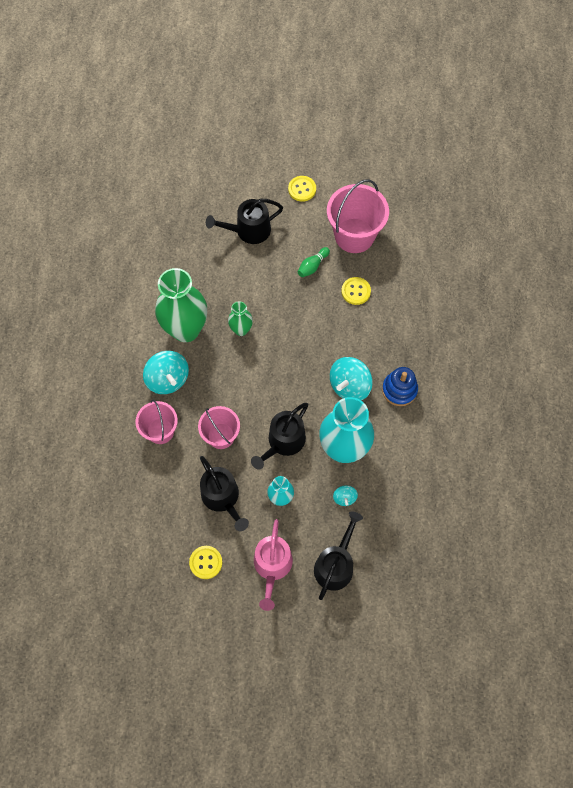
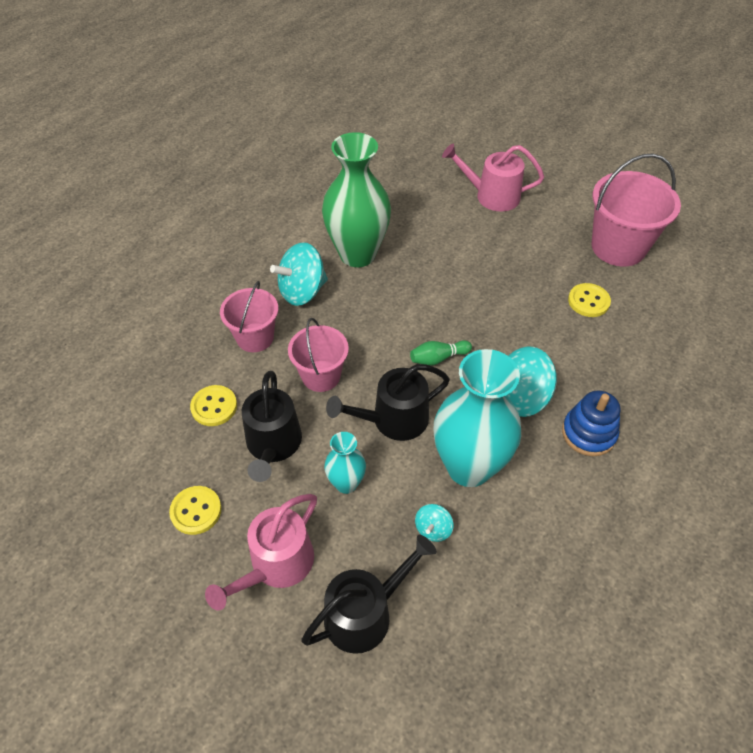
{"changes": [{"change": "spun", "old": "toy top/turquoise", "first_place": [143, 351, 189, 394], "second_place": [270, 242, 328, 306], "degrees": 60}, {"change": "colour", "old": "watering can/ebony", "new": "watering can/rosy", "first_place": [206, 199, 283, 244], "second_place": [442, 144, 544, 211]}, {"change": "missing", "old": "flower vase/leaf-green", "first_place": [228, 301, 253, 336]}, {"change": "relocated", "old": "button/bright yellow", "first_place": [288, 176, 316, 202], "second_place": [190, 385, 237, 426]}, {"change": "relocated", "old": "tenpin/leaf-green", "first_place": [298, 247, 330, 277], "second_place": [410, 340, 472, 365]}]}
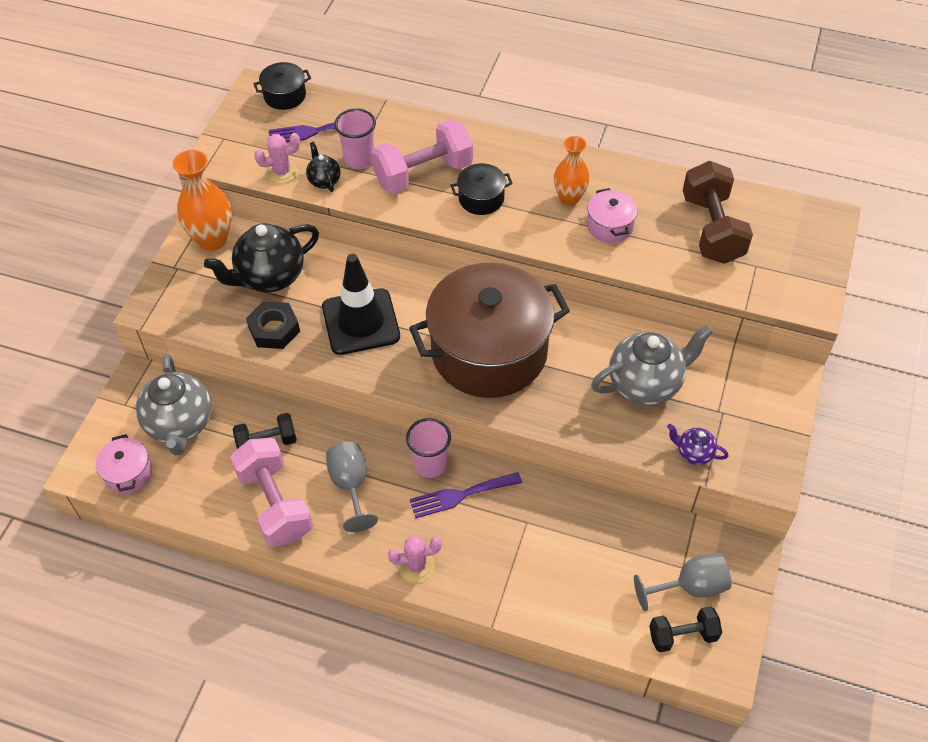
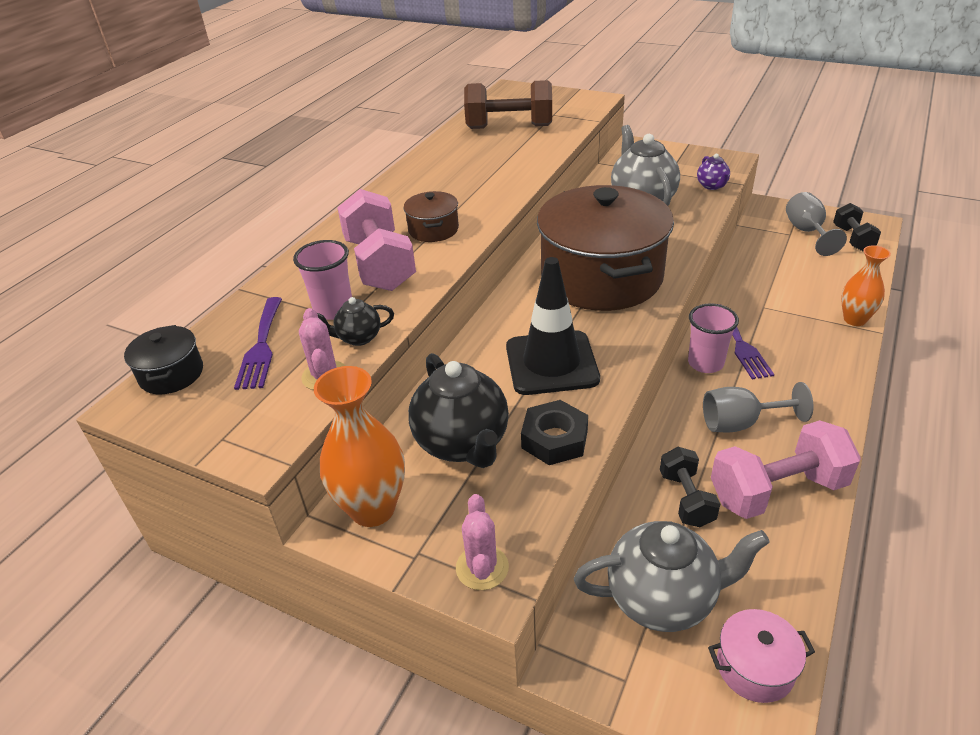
{"changes": [{"change": "relocated", "old": "cactus/rosy", "first_place": [388, 535, 442, 582], "second_place": [456, 494, 509, 590]}, {"change": "colour", "old": "stockpot/ebony", "new": "stockpot/brown", "first_place": [450, 163, 513, 215], "second_place": [403, 191, 459, 242]}, {"change": "relocated", "old": "flower vase/orange-coloured", "first_place": [554, 136, 590, 206], "second_place": [841, 245, 891, 326]}, {"change": "missing", "old": "stockpot/rosy", "first_place": [587, 188, 638, 243]}, {"change": "spun", "old": "china teapot/royal purple", "first_place": [667, 424, 729, 465], "second_place": [697, 154, 730, 190], "degrees": -45}]}
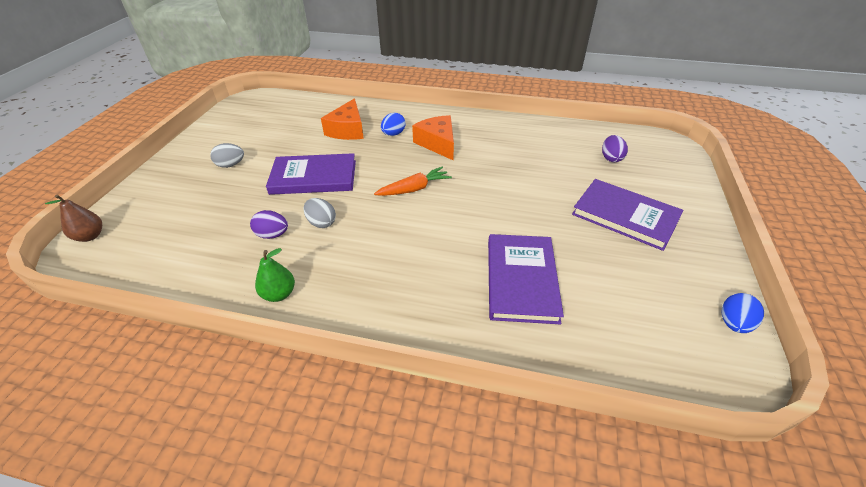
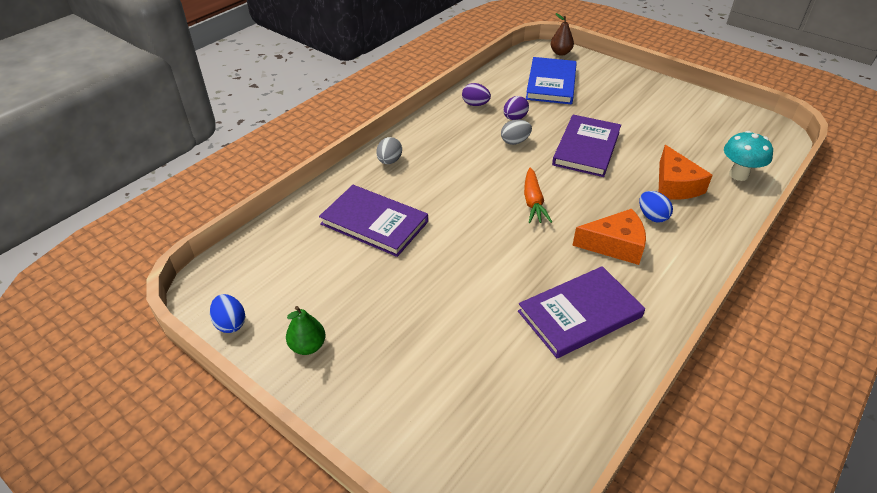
{"changes": [{"change": "relocated", "old": "egg shape/gray", "first_place": [210, 143, 244, 168], "second_place": [376, 137, 402, 164]}, {"change": "relocated", "old": "pear fruit/leaf-green", "first_place": [255, 248, 295, 302], "second_place": [286, 306, 326, 355]}, {"change": "spun", "old": "cheese wedge/orange-coloured", "first_place": [321, 98, 364, 140], "second_place": [659, 145, 713, 200], "degrees": -135}, {"change": "relocated", "old": "hardback/royal purple", "first_place": [572, 179, 683, 251], "second_place": [518, 266, 645, 358]}, {"change": "relocated", "old": "egg shape/royal purple", "first_place": [602, 135, 628, 162], "second_place": [462, 83, 491, 106]}, {"change": "appeared", "new": "hardback/cobalt", "second_place": [526, 57, 577, 104]}, {"change": "appeared", "new": "mushroom/turquoise", "second_place": [724, 131, 773, 181]}]}
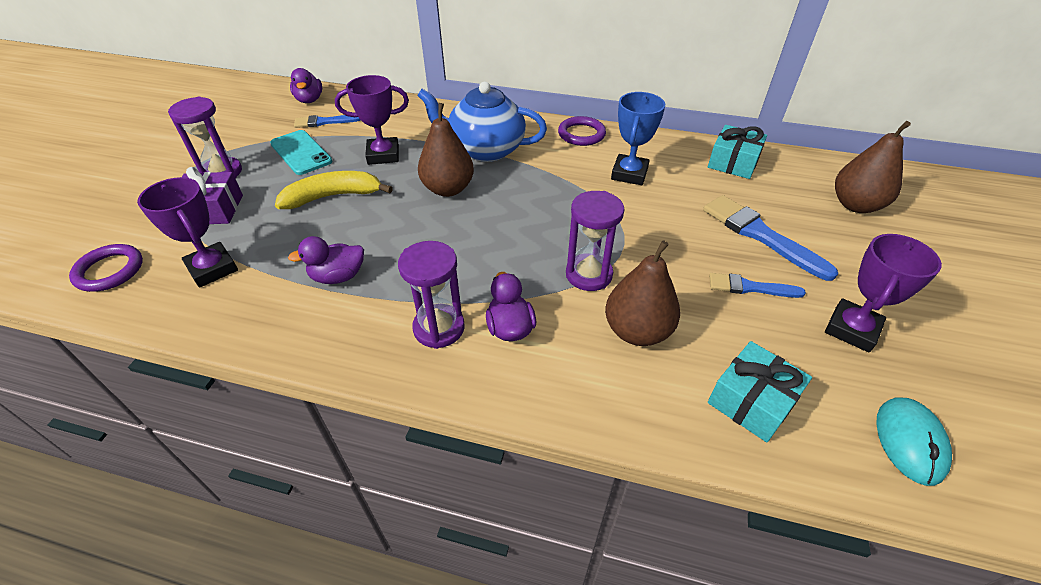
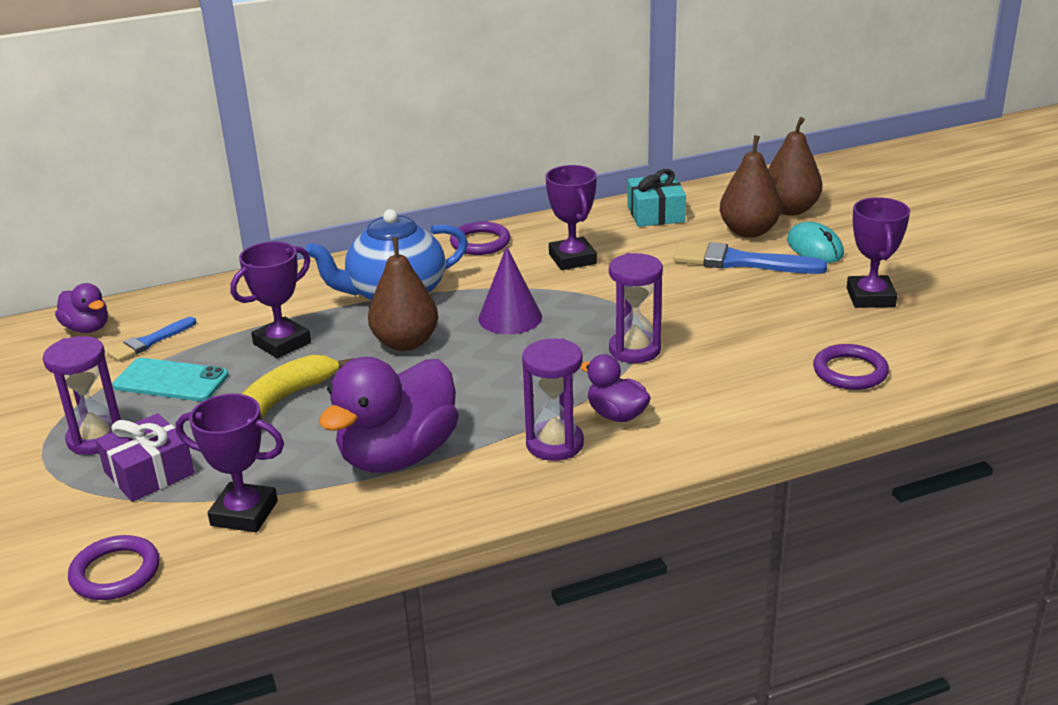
{"changes": [{"change": "size", "old": "duck/royal purple", "first_place": [288, 236, 364, 284], "second_place": [319, 357, 459, 473], "factor": 1.97}, {"change": "relocated", "old": "pear fruit/brown", "first_place": [605, 240, 680, 346], "second_place": [720, 135, 782, 238]}, {"change": "colour", "old": "award cup/cobalt", "new": "award cup/royal purple", "first_place": [611, 92, 665, 185], "second_place": [546, 165, 597, 270]}, {"change": "exchanged", "old": "gift/turquoise", "new": "hoop/royal purple", "first_place": [708, 341, 812, 442], "second_place": [813, 344, 889, 390]}, {"change": "missing", "old": "brush/cobalt", "first_place": [709, 273, 806, 298]}, {"change": "relocated", "old": "mouse/turquoise", "first_place": [876, 398, 952, 486], "second_place": [787, 222, 844, 263]}, {"change": "appeared", "new": "cone shape/royal purple", "second_place": [478, 246, 542, 334]}]}
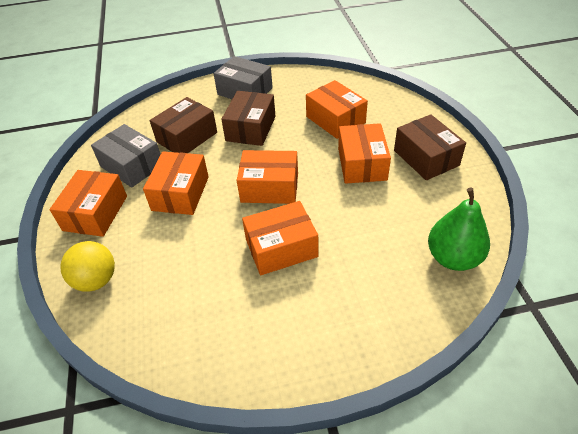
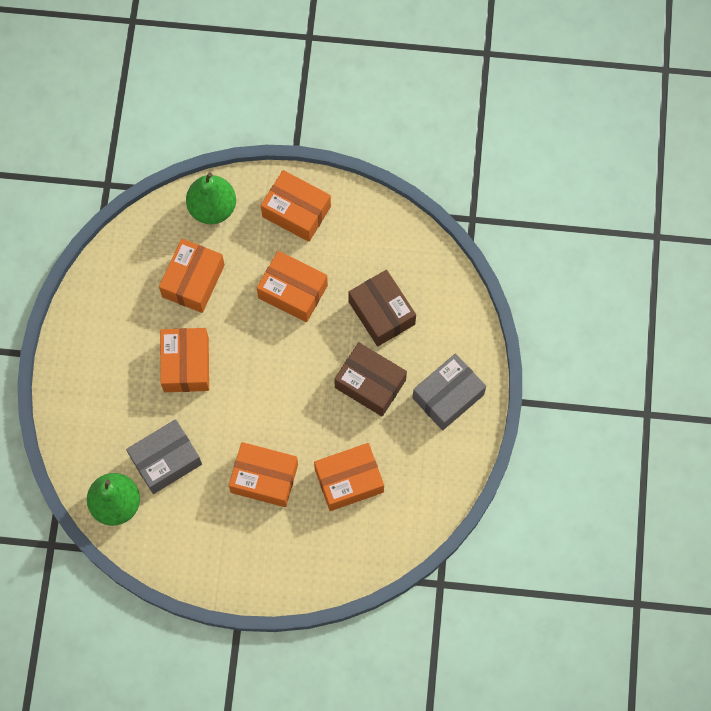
{"changes": [{"change": "exchanged", "old": "sphere/bright yellow", "new": "pear fruit/leaf-green", "first_place": [60, 241, 115, 292], "second_place": [186, 172, 236, 224]}, {"change": "relocated", "old": "parcel/gray", "first_place": [91, 124, 161, 188], "second_place": [126, 419, 202, 494]}, {"change": "relocated", "old": "parcel/orange-coloured", "first_place": [237, 150, 298, 204], "second_place": [159, 239, 225, 313]}, {"change": "missing", "old": "parcel/brown", "first_place": [394, 114, 466, 180]}]}
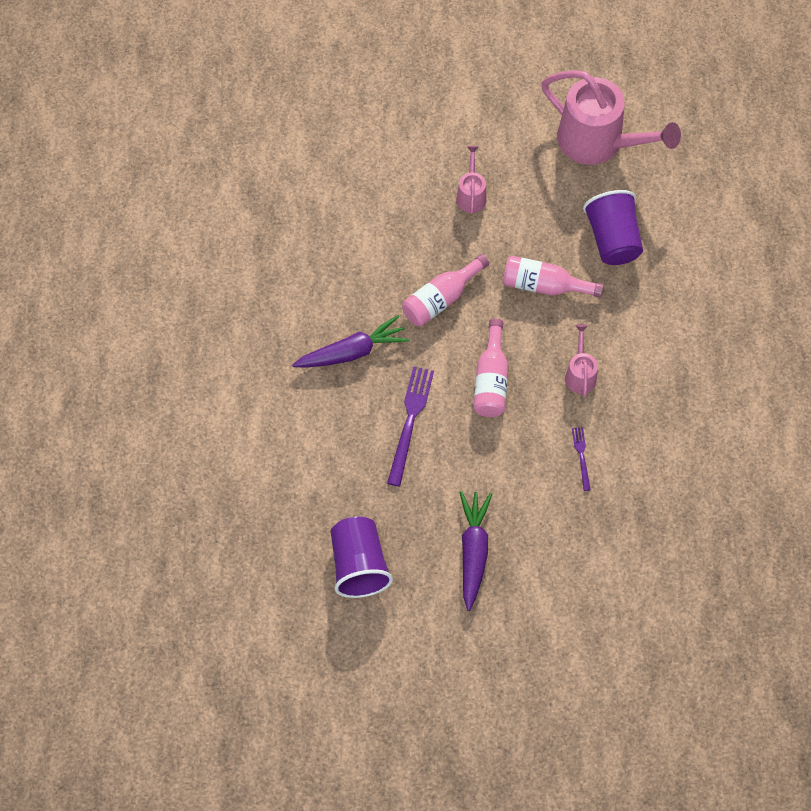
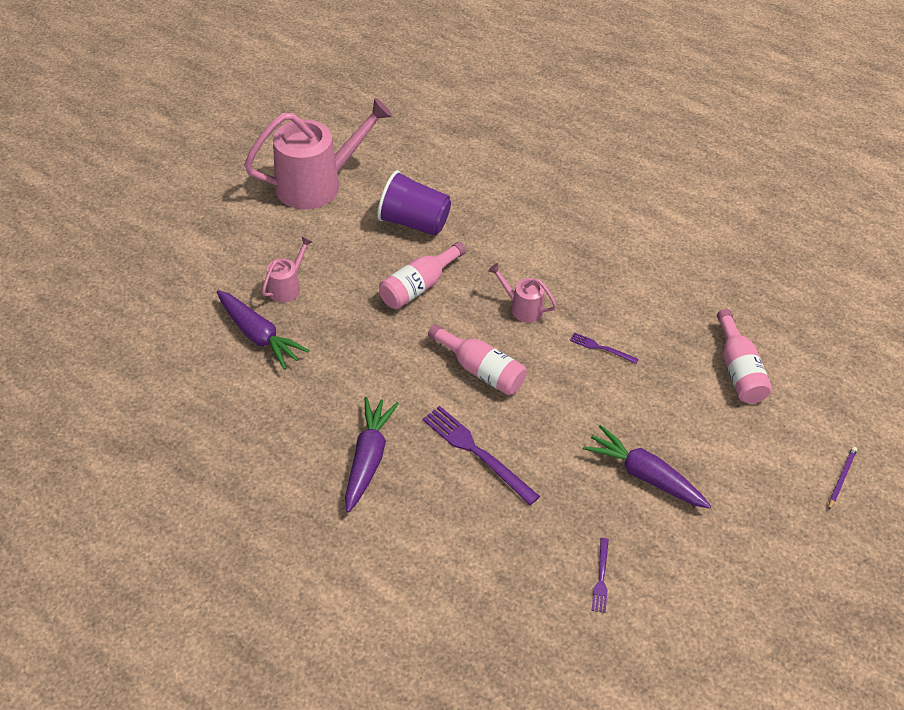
{"changes": [{"change": "exchanged", "old": "beaker/royal purple", "new": "table fork/royal purple", "first_place": [331, 516, 393, 598], "second_place": [592, 538, 609, 613]}, {"change": "relocated", "old": "bottle/rosy", "first_place": [402, 254, 489, 327], "second_place": [717, 309, 772, 403]}, {"change": "spun", "old": "watering can/rosy", "first_place": [456, 146, 487, 214], "second_place": [262, 237, 312, 303], "degrees": 90}, {"change": "appeared", "new": "toy carrot/royal purple", "second_place": [217, 290, 310, 370]}, {"change": "appeared", "new": "wooden pencil/royal purple", "second_place": [828, 447, 857, 510]}]}
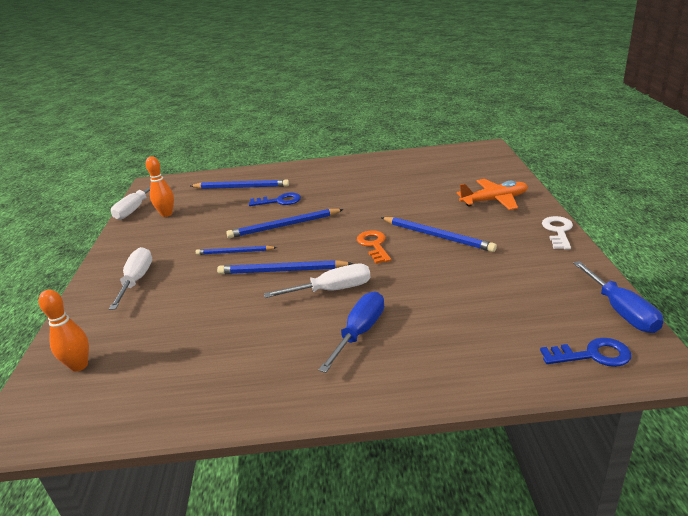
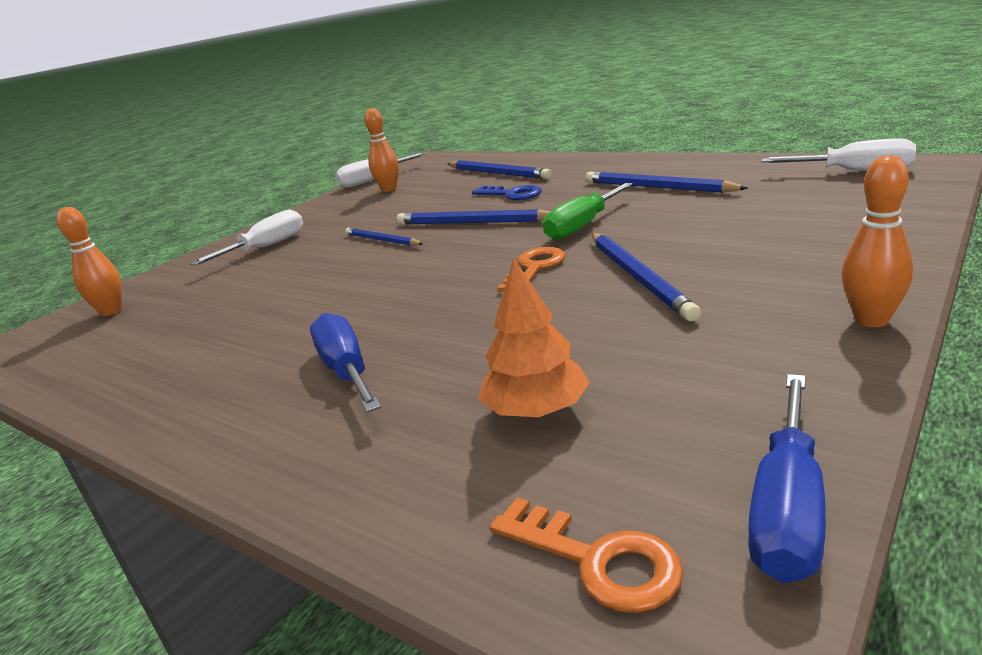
{"changes": [{"change": "relocated", "old": "wooden pencil/cobalt", "first_place": [217, 260, 353, 274], "second_place": [586, 172, 748, 193]}, {"change": "relocated", "old": "hand screwdriver/snow-white", "first_place": [264, 264, 371, 298], "second_place": [761, 139, 916, 171]}, {"change": "spun", "old": "hand screwdriver/cobalt", "first_place": [318, 291, 384, 373], "second_place": [310, 313, 381, 413], "degrees": -90}, {"change": "missing", "old": "toy plane/orange-coloured", "first_place": [457, 179, 528, 210]}, {"change": "colour", "old": "latchkey/cobalt", "new": "latchkey/orange-coloured", "first_place": [540, 338, 631, 367], "second_place": [490, 497, 683, 613]}, {"change": "exchanged", "old": "latchkey/snow-white", "new": "tenpin/orange-coloured", "first_place": [542, 216, 573, 250], "second_place": [842, 156, 913, 327]}, {"change": "appeared", "new": "tree/orange-coloured", "second_place": [478, 258, 590, 418]}, {"change": "appeared", "new": "hand screwdriver/leaf-green", "second_place": [543, 183, 633, 240]}]}
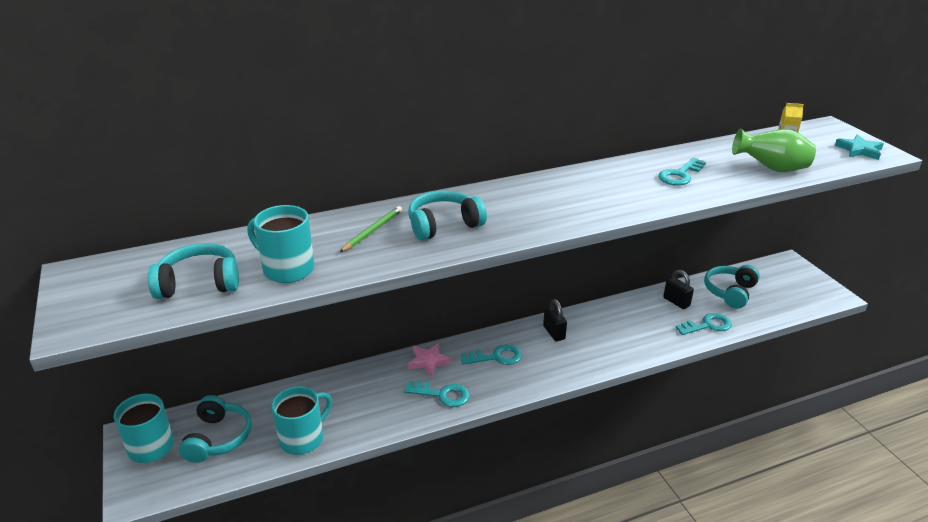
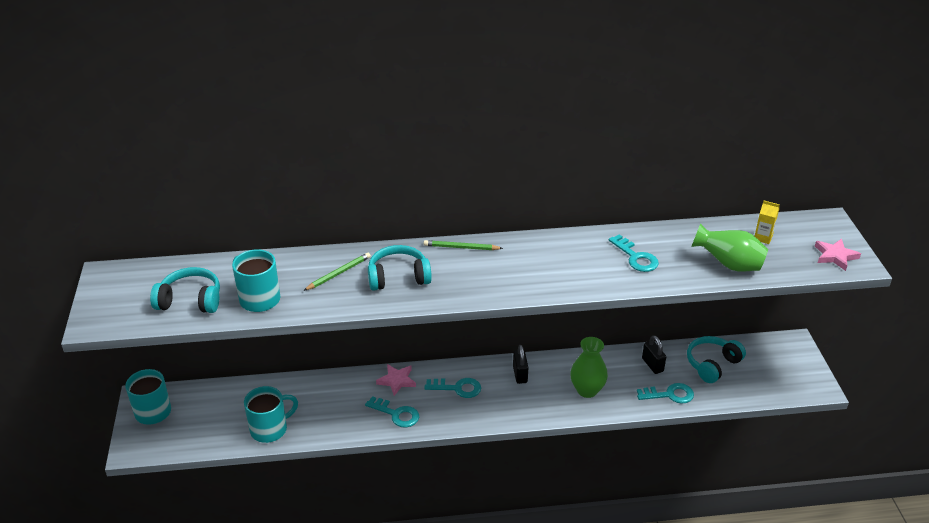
{"changes": [{"change": "missing", "old": "headset/turquoise", "first_place": [179, 395, 252, 463]}, {"change": "spun", "old": "latchkey/turquoise", "first_place": [658, 158, 706, 186], "second_place": [609, 234, 659, 272], "degrees": -90}, {"change": "colour", "old": "five-pointed star/turquoise", "new": "five-pointed star/rosy", "first_place": [835, 134, 884, 160], "second_place": [815, 239, 861, 271]}, {"change": "appeared", "new": "wooden pencil/leaf-green", "second_place": [424, 240, 503, 250]}, {"change": "appeared", "new": "flower vase/leaf-green", "second_place": [570, 337, 608, 398]}]}
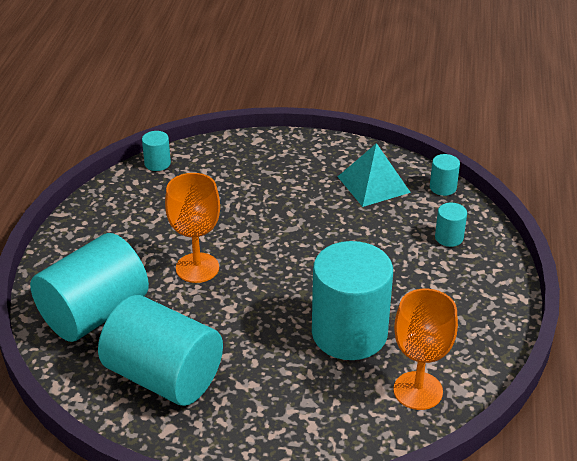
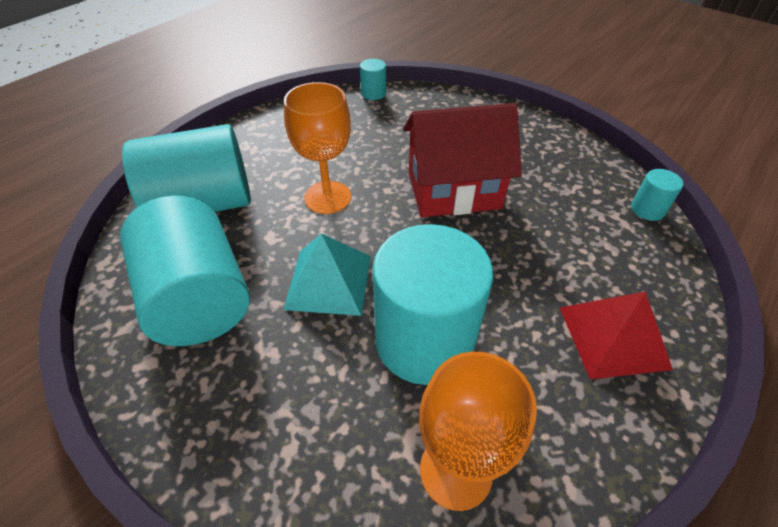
{"changes": [{"change": "relocated", "old": "pyramid/turquoise", "first_place": [338, 143, 411, 207], "second_place": [284, 233, 371, 316]}, {"change": "missing", "old": "cylinder/turquoise", "first_place": [435, 203, 467, 247]}, {"change": "appeared", "new": "cottage/red", "second_place": [403, 103, 522, 217]}, {"change": "appeared", "new": "pyramid/red", "second_place": [560, 291, 673, 379]}]}
